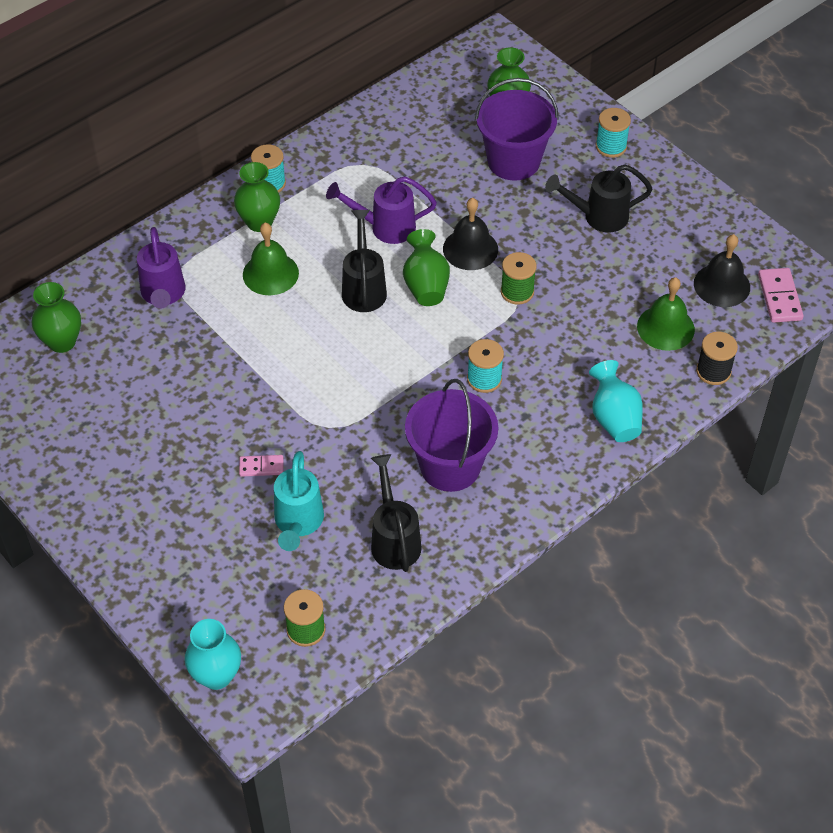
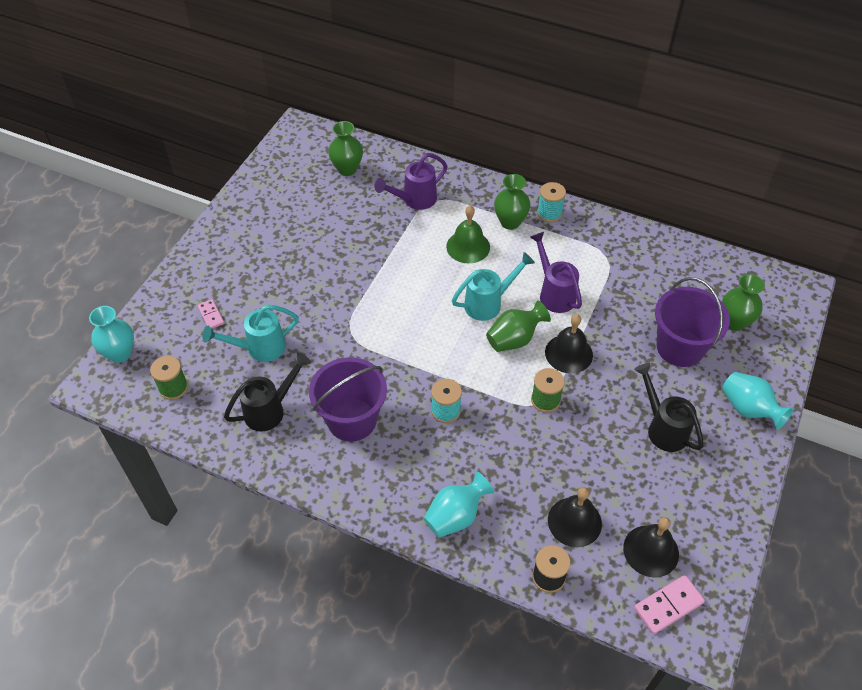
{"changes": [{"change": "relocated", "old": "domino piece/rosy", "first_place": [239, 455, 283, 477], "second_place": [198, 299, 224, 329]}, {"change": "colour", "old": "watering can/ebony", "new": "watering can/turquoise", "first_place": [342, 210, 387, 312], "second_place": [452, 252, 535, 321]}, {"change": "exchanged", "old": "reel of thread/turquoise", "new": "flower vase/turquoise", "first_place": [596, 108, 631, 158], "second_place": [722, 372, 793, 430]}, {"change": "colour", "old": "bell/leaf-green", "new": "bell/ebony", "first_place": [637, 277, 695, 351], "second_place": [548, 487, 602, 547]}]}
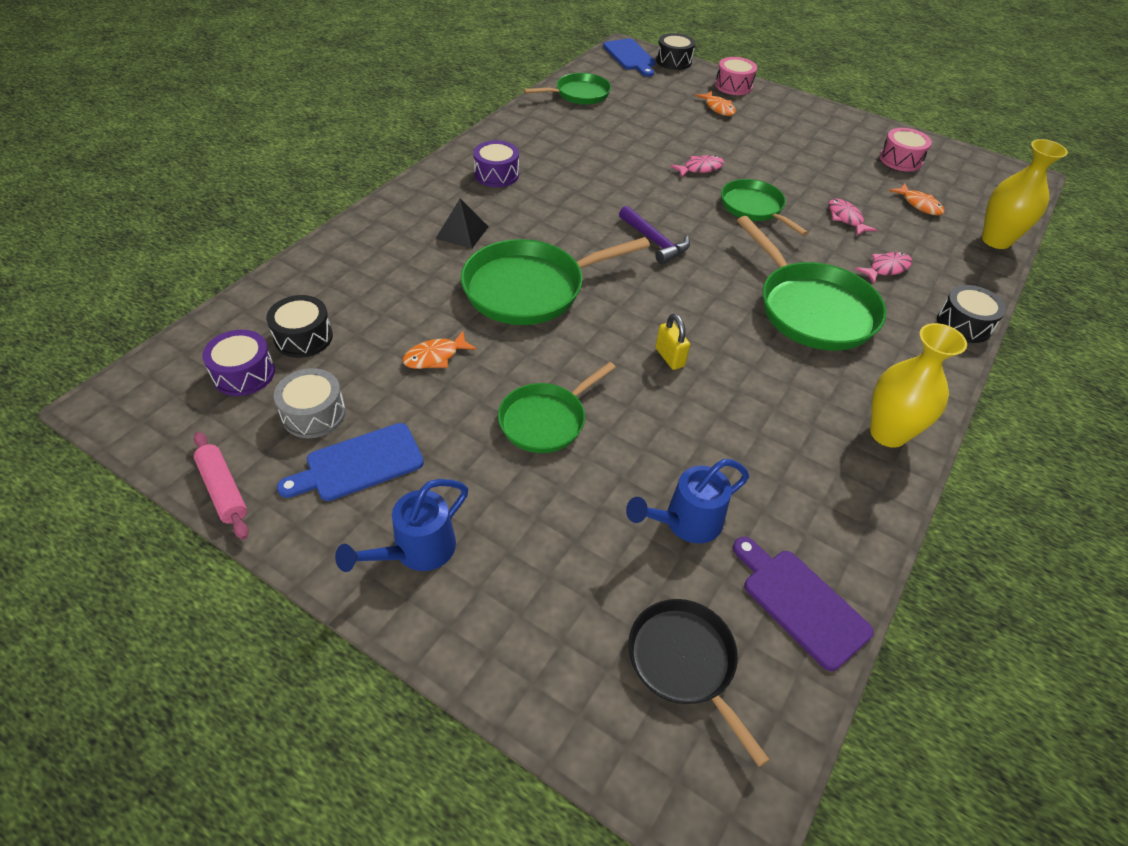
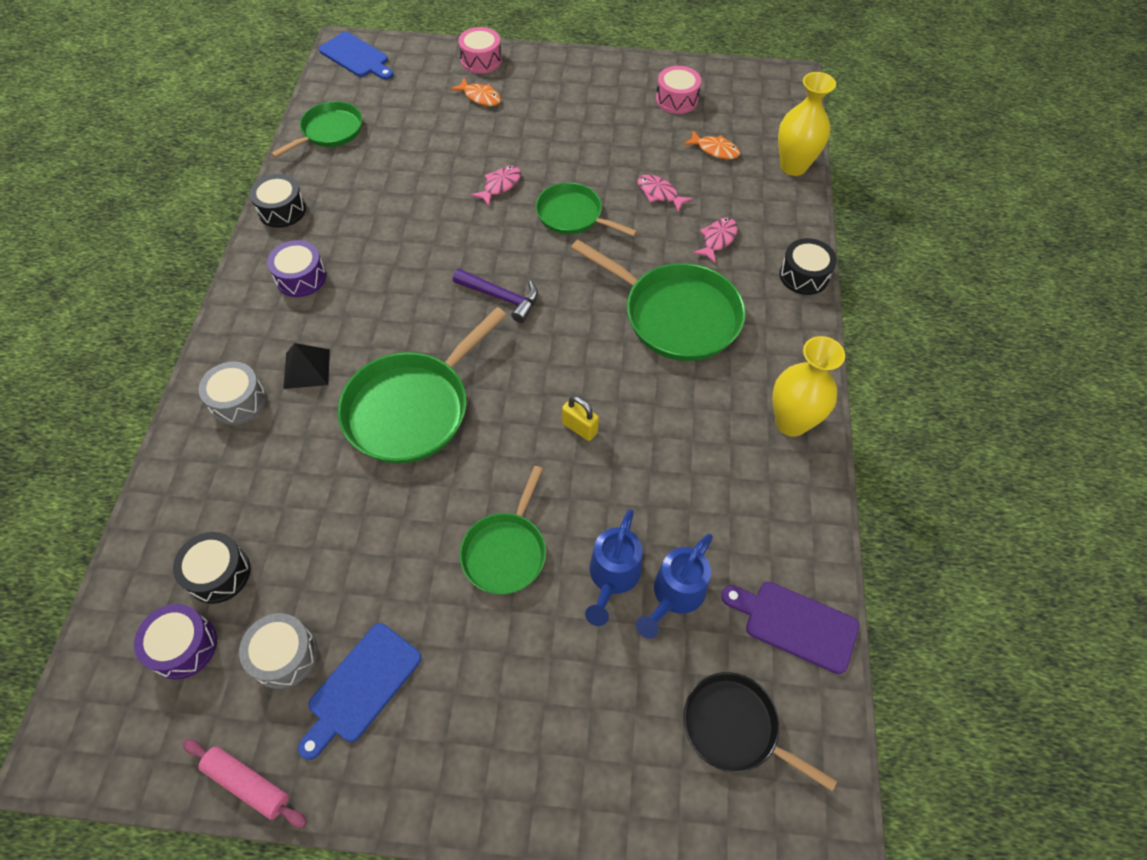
{"changes": [{"change": "relocated", "old": "watering can/cobalt", "first_place": [335, 479, 468, 572], "second_place": [585, 509, 642, 626]}, {"change": "missing", "old": "fish figure/orange-coloured", "first_place": [402, 331, 477, 369]}, {"change": "relocated", "old": "drum/ebony", "first_place": [656, 33, 695, 70], "second_place": [250, 174, 306, 228]}, {"change": "appeared", "new": "drum/gray", "second_place": [198, 362, 266, 425]}]}
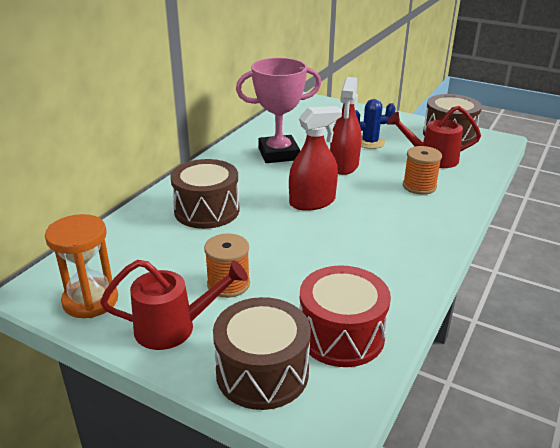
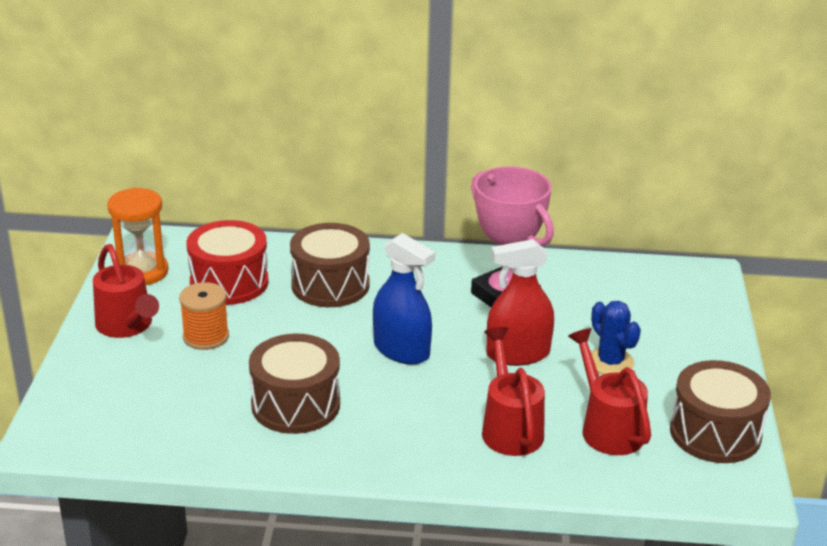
{"changes": [{"change": "relocated", "old": "drum/brown", "first_place": [213, 297, 311, 410], "second_place": [249, 334, 340, 434]}, {"change": "colour", "old": "spray bottle/red", "new": "spray bottle/cobalt", "first_place": [289, 106, 342, 211], "second_place": [373, 233, 435, 365]}, {"change": "relocated", "old": "drum/red", "first_place": [300, 265, 391, 367], "second_place": [186, 220, 269, 305]}, {"change": "exchanged", "old": "reel of thread/orange-coloured", "new": "watering can/red", "first_place": [403, 146, 442, 195], "second_place": [482, 327, 545, 456]}]}
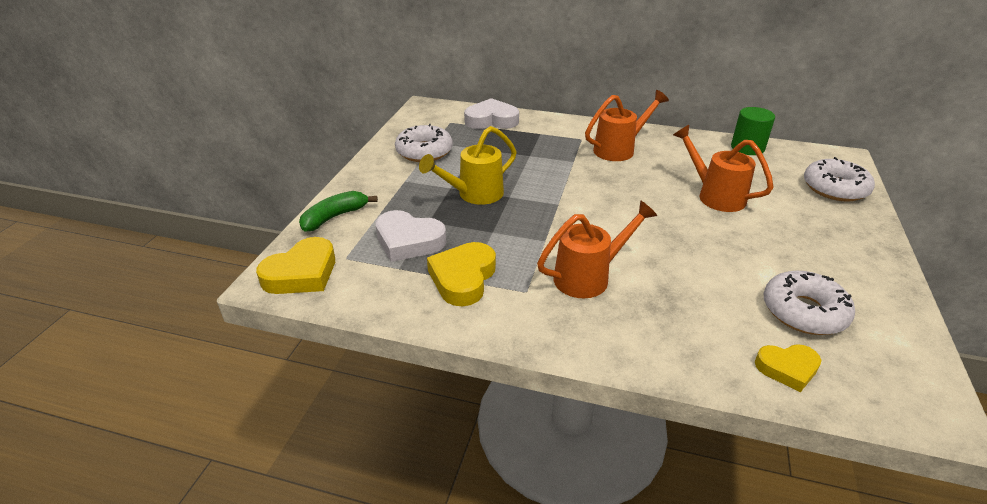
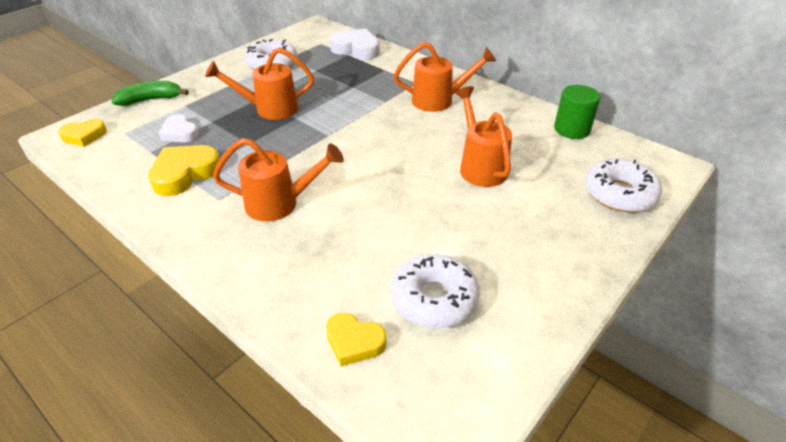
{"changes": [{"change": "size", "old": "heart shape/bright yellow", "first_place": [256, 237, 335, 294], "second_place": [58, 119, 107, 147], "factor": 0.64}, {"change": "size", "old": "heart shape/snow-white", "first_place": [375, 210, 446, 262], "second_place": [159, 114, 199, 142], "factor": 0.64}, {"change": "colour", "old": "watering can/bright yellow", "new": "watering can/orange-coloured", "first_place": [419, 126, 517, 205], "second_place": [205, 47, 314, 120]}]}
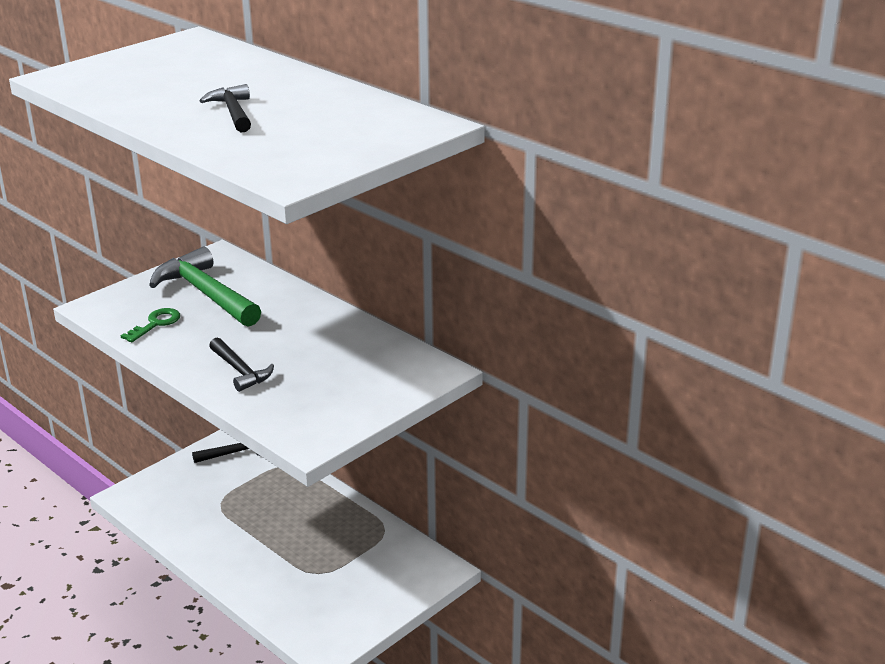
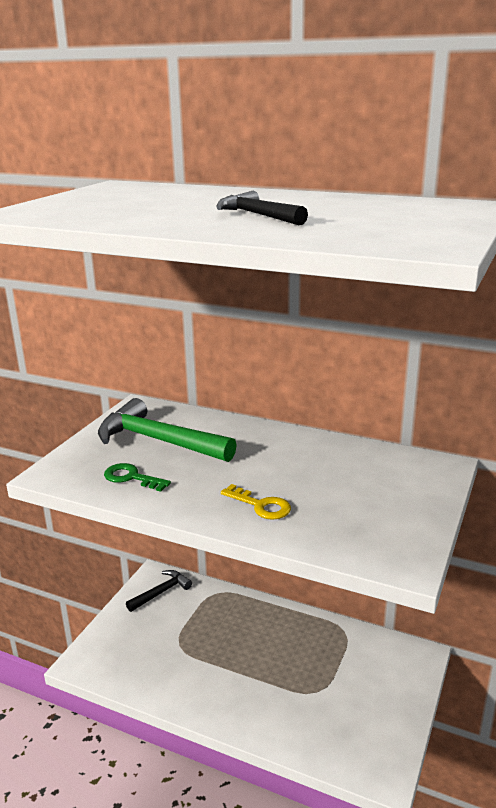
{"changes": [{"change": "spun", "old": "latchkey/leaf-green", "first_place": [121, 308, 180, 342], "second_place": [104, 463, 171, 492], "degrees": -75}, {"change": "exchanged", "old": "claw hammer/ebony", "new": "latchkey/bright yellow", "first_place": [209, 338, 274, 392], "second_place": [221, 484, 291, 520]}]}
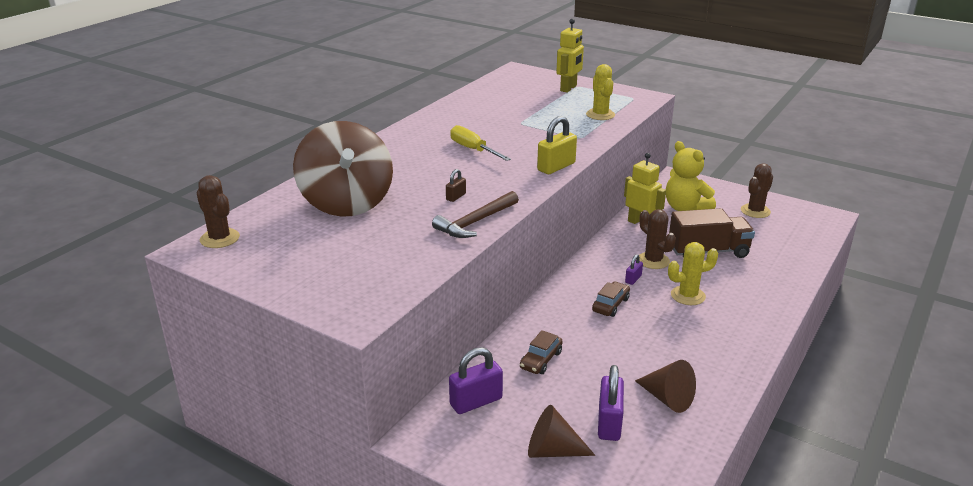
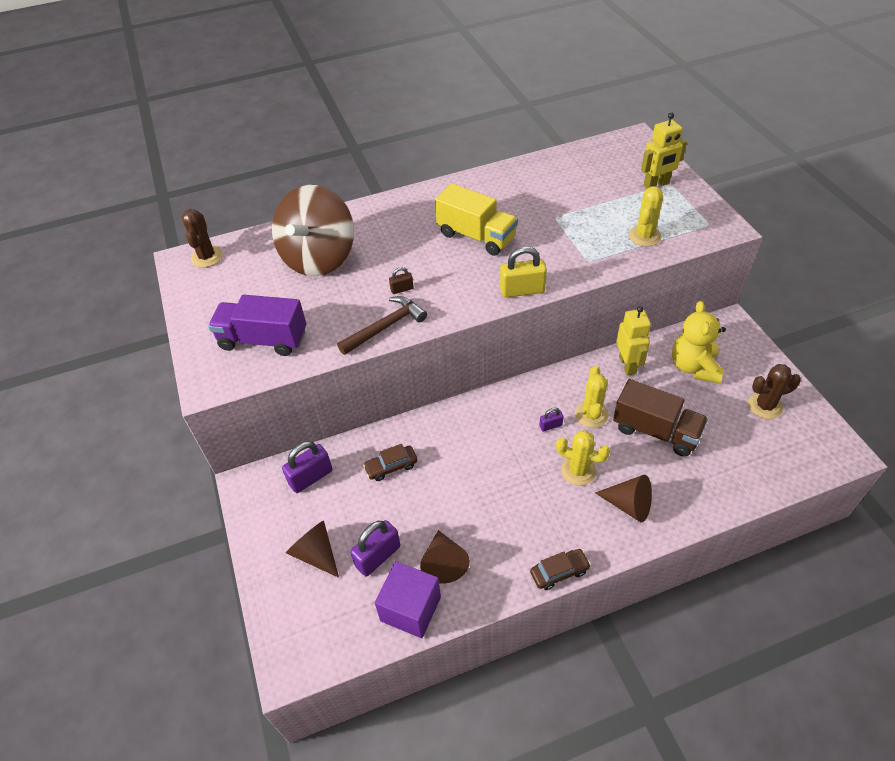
{"changes": [{"change": "spun", "old": "claw hammer/brown", "first_place": [432, 191, 519, 238], "second_place": [337, 296, 427, 355], "degrees": 150}, {"change": "spun", "old": "small lock/royal purple", "first_place": [449, 347, 503, 414], "second_place": [282, 441, 333, 493], "degrees": -45}, {"change": "exchanged", "old": "hand screwdriver/bright yellow", "new": "toy truck/bright yellow", "first_place": [450, 125, 511, 161], "second_place": [435, 183, 518, 256]}, {"change": "relocated", "old": "toy car/brown", "first_place": [592, 282, 630, 317], "second_place": [530, 549, 591, 590]}, {"change": "colour", "old": "cactus/brown", "new": "cactus/bright yellow", "first_place": [639, 209, 676, 269], "second_place": [575, 366, 609, 428]}, {"change": "appeared", "new": "toy truck/royal purple", "second_place": [208, 295, 306, 356]}, {"change": "appeared", "new": "cube/royal purple", "second_place": [375, 561, 441, 638]}, {"change": "appeared", "new": "cone shape/brown", "second_place": [595, 475, 652, 522]}]}
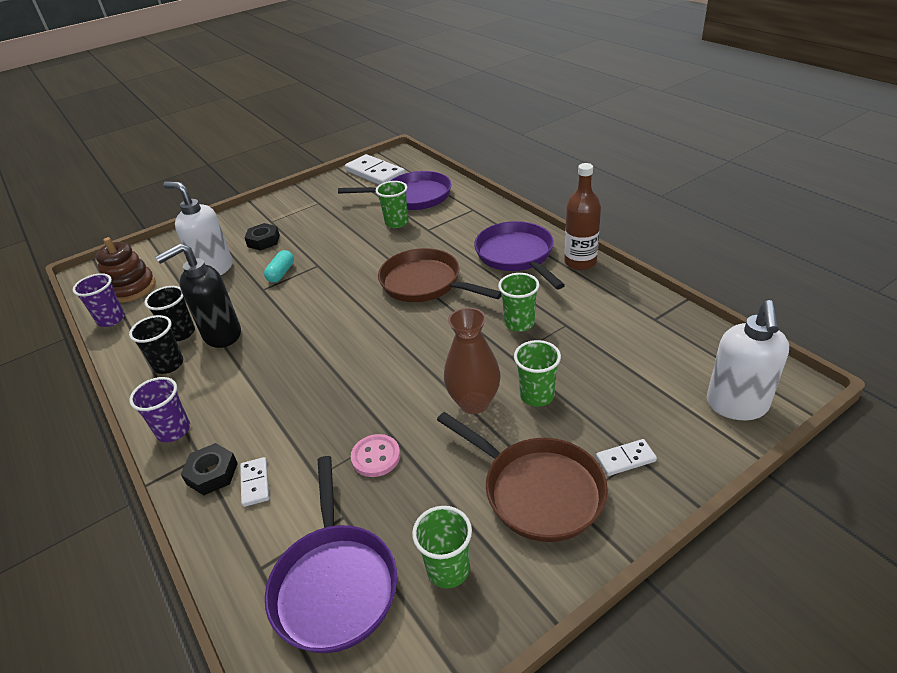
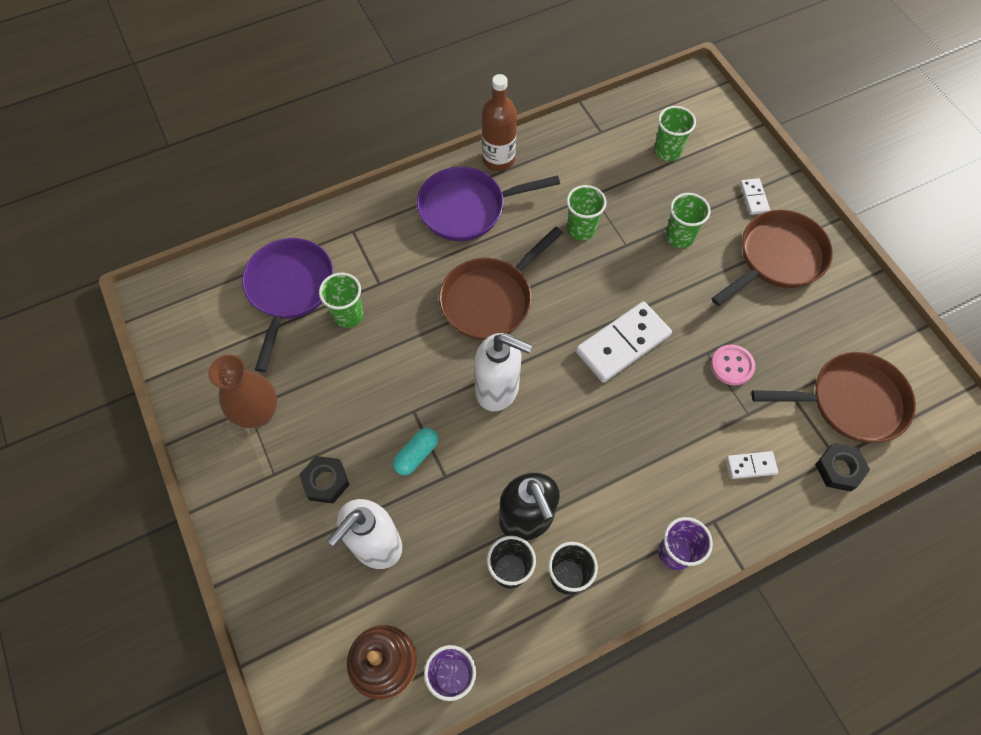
{"changes": [{"change": "relocated", "old": "nut/ebony", "first_place": [181, 443, 238, 495], "second_place": [815, 443, 870, 492]}, {"change": "spun", "old": "capsule/turquoise", "first_place": [264, 250, 294, 283], "second_place": [393, 428, 438, 475], "degrees": -75}, {"change": "colour", "old": "skillet/royal purple", "new": "skillet/brown", "first_place": [265, 456, 397, 653], "second_place": [752, 352, 916, 443]}, {"change": "relocated", "old": "domino piece/snow-white", "first_place": [345, 154, 405, 185], "second_place": [576, 301, 672, 383]}, {"change": "relocated", "old": "beaker/leaf-green", "first_place": [412, 506, 472, 588], "second_place": [654, 106, 696, 161]}, {"change": "relocated", "old": "flower vase/brown", "first_place": [444, 307, 500, 414], "second_place": [208, 355, 277, 428]}, {"change": "relocated", "old": "soap pump/snow-white", "first_place": [707, 300, 789, 420], "second_place": [474, 333, 532, 411]}]}
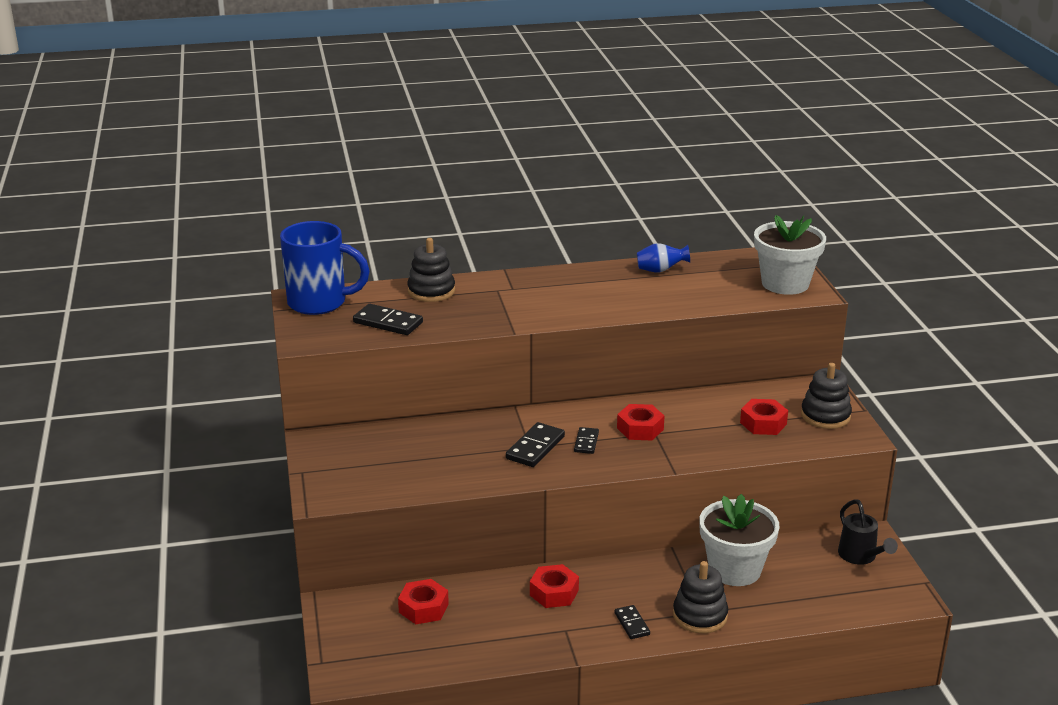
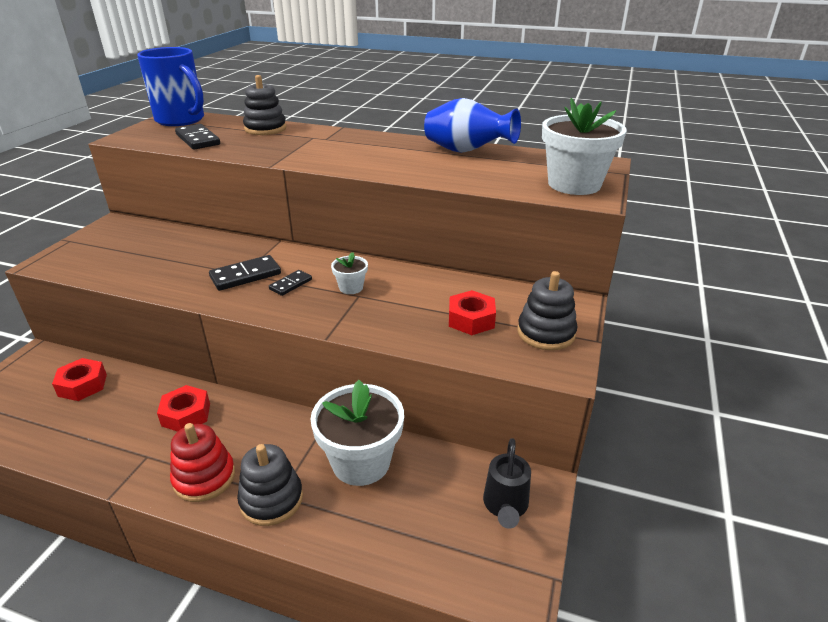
{"changes": [{"change": "exchanged", "old": "domino piece/ebony", "new": "stacking rings/red", "first_place": [614, 605, 650, 639], "second_place": [170, 423, 235, 502]}, {"change": "exchanged", "old": "nut/red", "new": "flower pot/snow-white", "first_place": [617, 404, 665, 440], "second_place": [331, 252, 368, 294]}, {"change": "size", "old": "flower vase/cobalt", "first_place": [637, 243, 690, 272], "second_place": [424, 98, 521, 153], "factor": 1.76}]}
